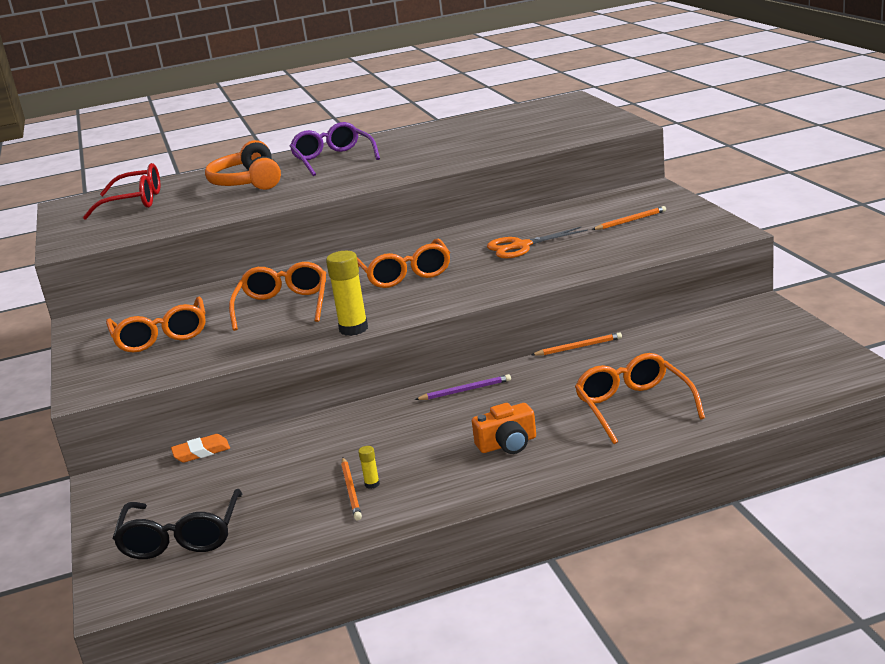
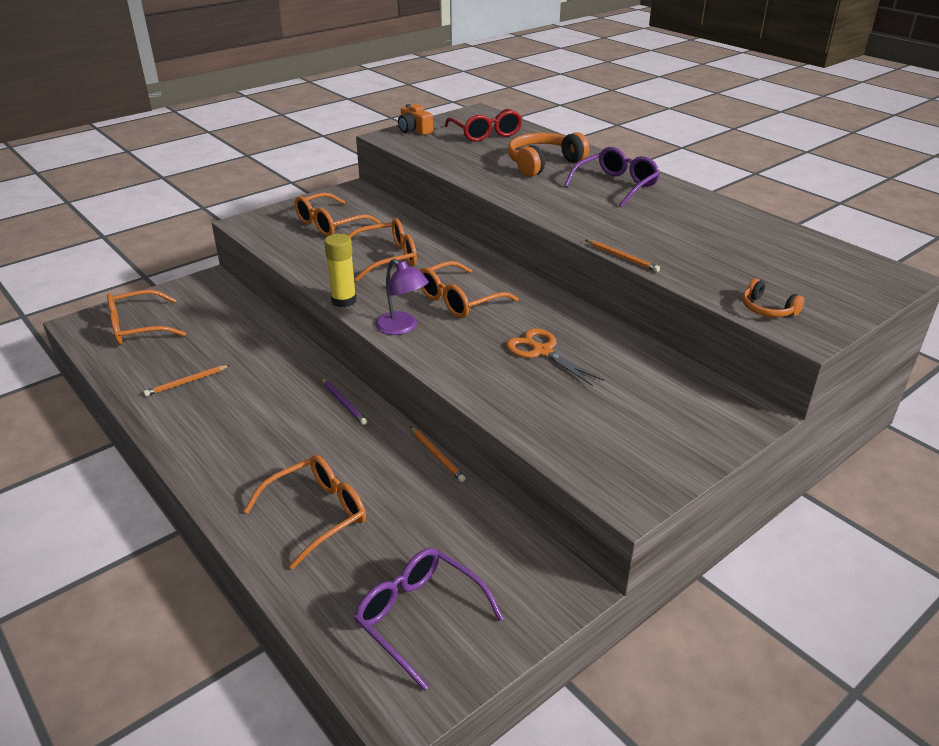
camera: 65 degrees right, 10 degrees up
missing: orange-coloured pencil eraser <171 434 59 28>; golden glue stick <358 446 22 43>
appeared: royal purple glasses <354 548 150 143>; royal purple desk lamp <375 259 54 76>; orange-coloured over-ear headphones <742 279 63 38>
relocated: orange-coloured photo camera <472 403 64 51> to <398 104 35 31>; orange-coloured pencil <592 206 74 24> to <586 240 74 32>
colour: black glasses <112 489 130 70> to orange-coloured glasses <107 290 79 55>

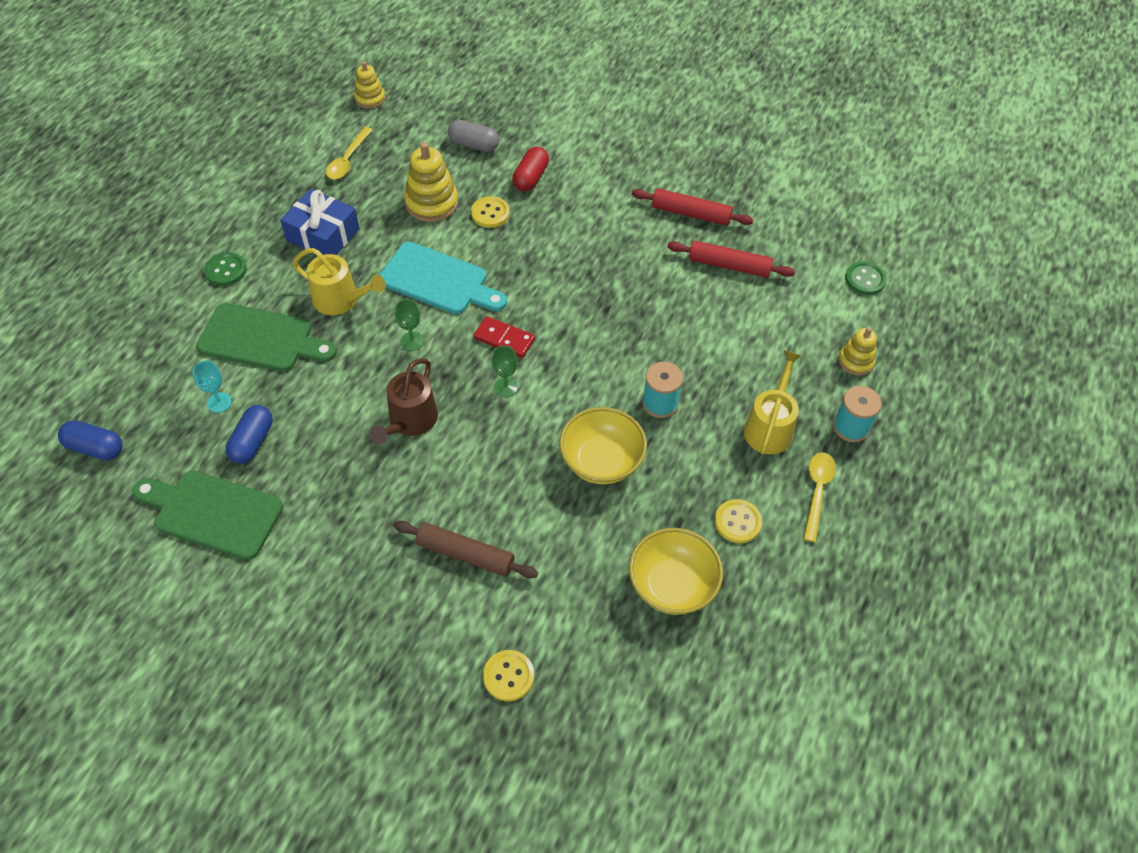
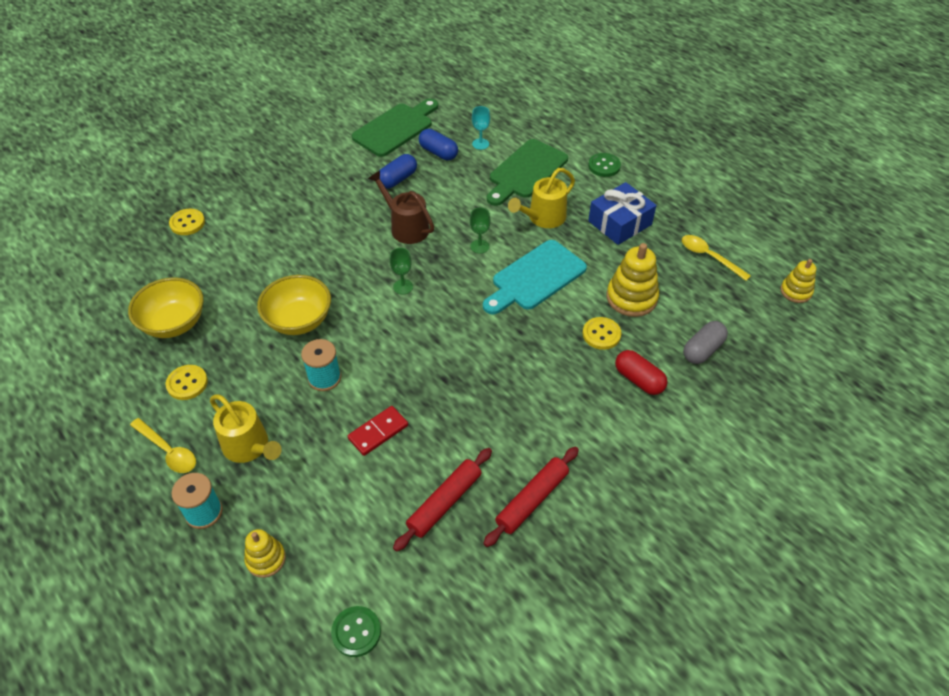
camera: 115 degrees right, 5 degrees down
missing: dark brown dough roller <393 521 145 57>
relocated: royal blue pill shape <58 420 65 40> to <379 154 38 35>; scarlet domino piece <474 316 61 42> to <348 406 60 50>

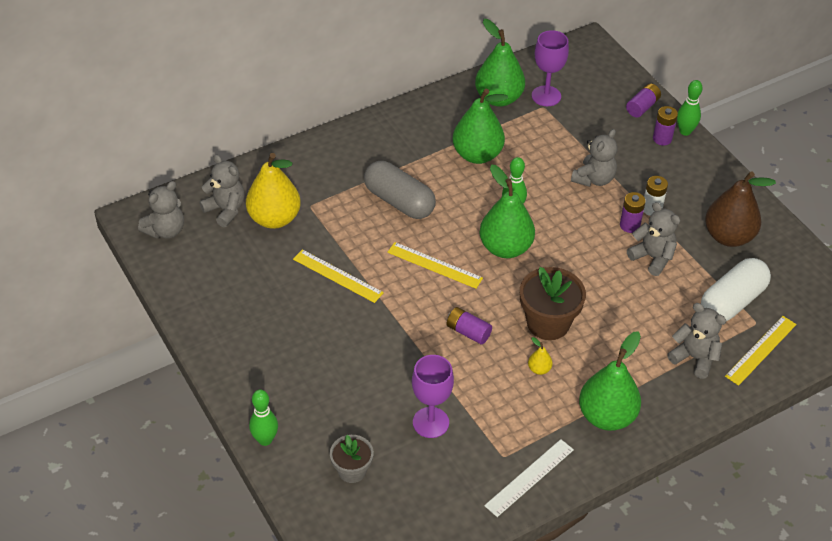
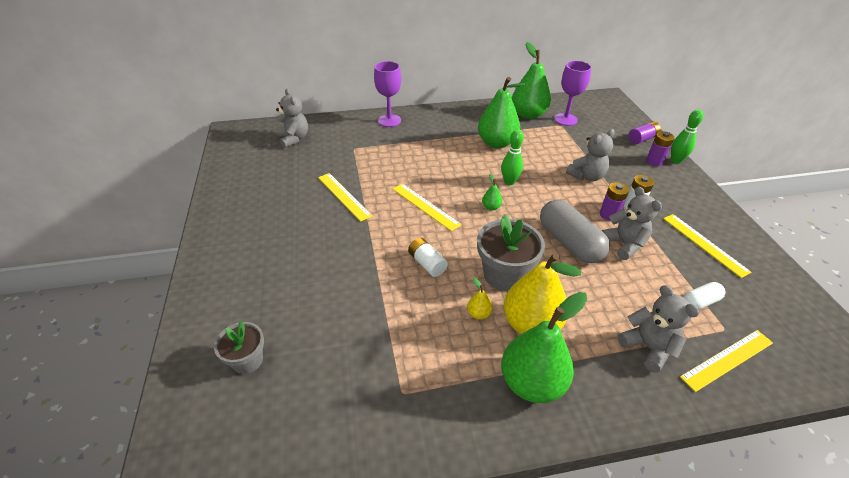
camera: 20 degrees right, 5 degrees down
missing: ash-grey stuffed bear <138 181 46 57>; green bowling pin <249 390 29 56>; snow-white measuring stick <484 439 90 78>
relocated: golden pear <246 153 55 76> to <503 253 78 81>; ash-grey pill shape <364 161 72 58> to <540 200 70 63>; royal purple wine glass <412 355 42 83> to <374 61 27 66>
exchanged: dark brown pear <705 171 71 76> to golden measuring stick <663 214 89 64>
colour: royal purple power cell <447 307 45 38> to snow-white power cell <408 238 40 39>; dark brown flower pot <520 267 66 73> to ash-grey flower pot <477 214 68 77>
size: green pear <479 165 56 93> = <482 174 20 36> x0.41; snow-white pill shape <701 258 70 63> = <683 282 43 28> x0.51

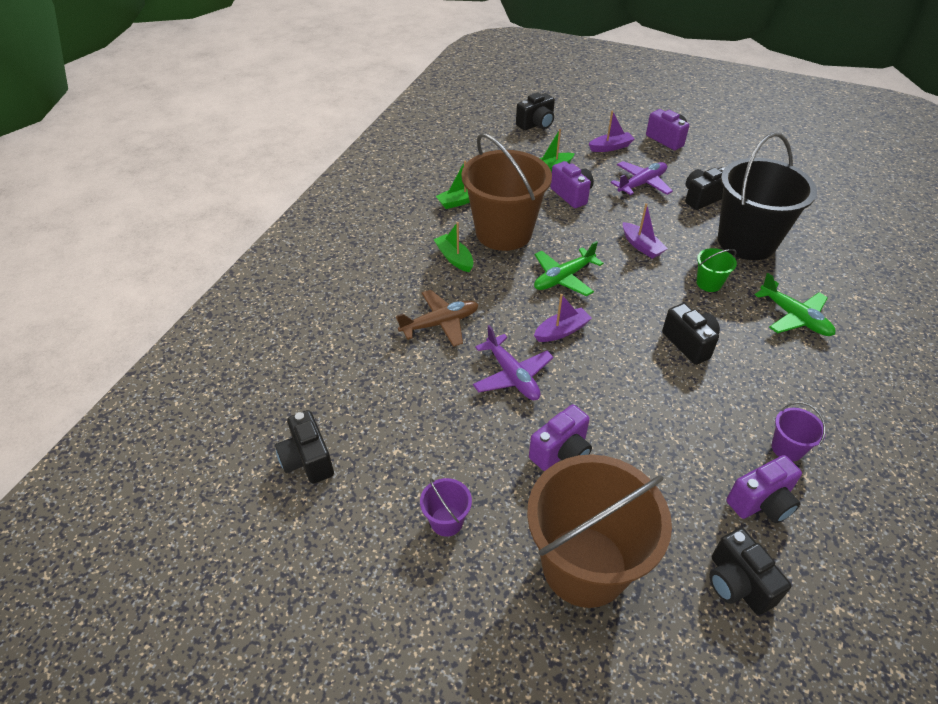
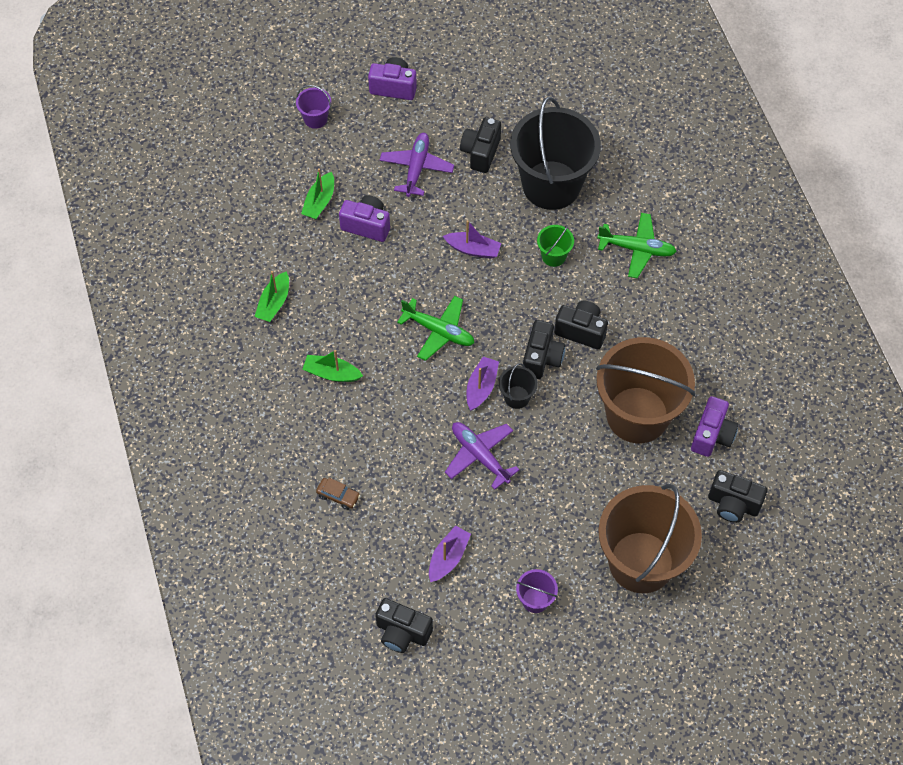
camera: 40 degrees left, 15 degrees up
missing: dark brown aeroplane <396 290 82 57>; royal purple photo camera <529 405 63 66>
appeared: dark brown toy car <316 478 44 32>; black pail <499 363 39 46>
relocated: dark brown pail <461 133 91 118> to <596 337 99 106>; black photo camera <516 93 39 38> to <523 320 42 59>; royal purple boat <589 111 46 41> to <429 526 42 56>; royal purple pail <772 402 54 60> to <296 85 35 44>
spun: royal purple aeroplane <473 325 80 75> = <445 422 74 68> 150 degrees counterclockwise; green aeroplane <534 241 69 55> = <397 296 77 65> 75 degrees counterclockwise

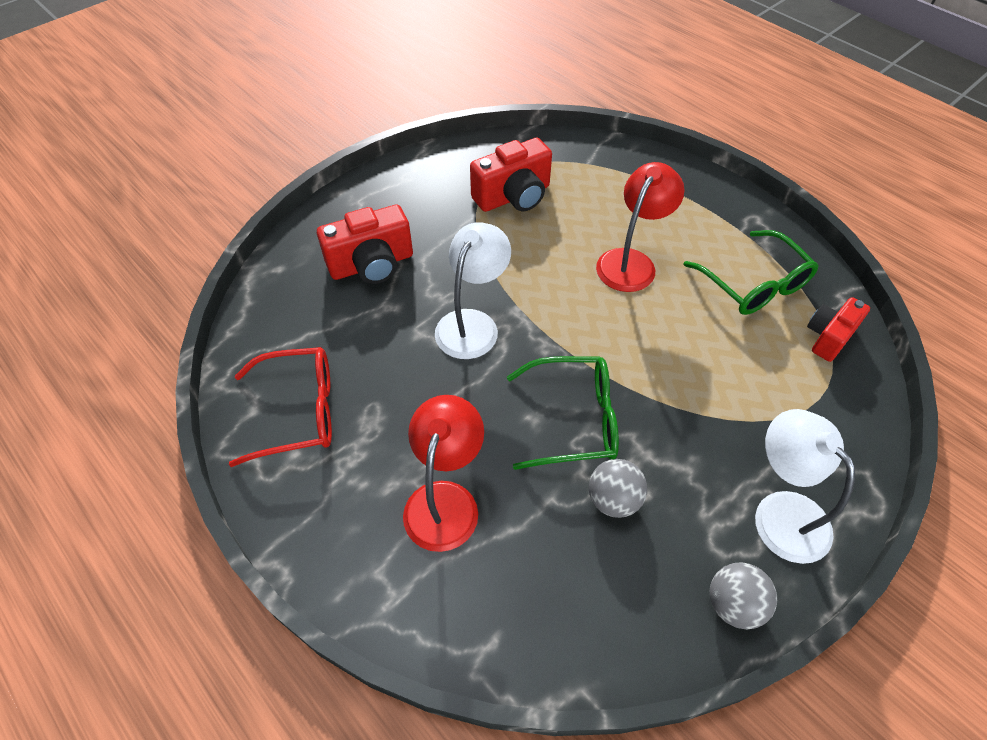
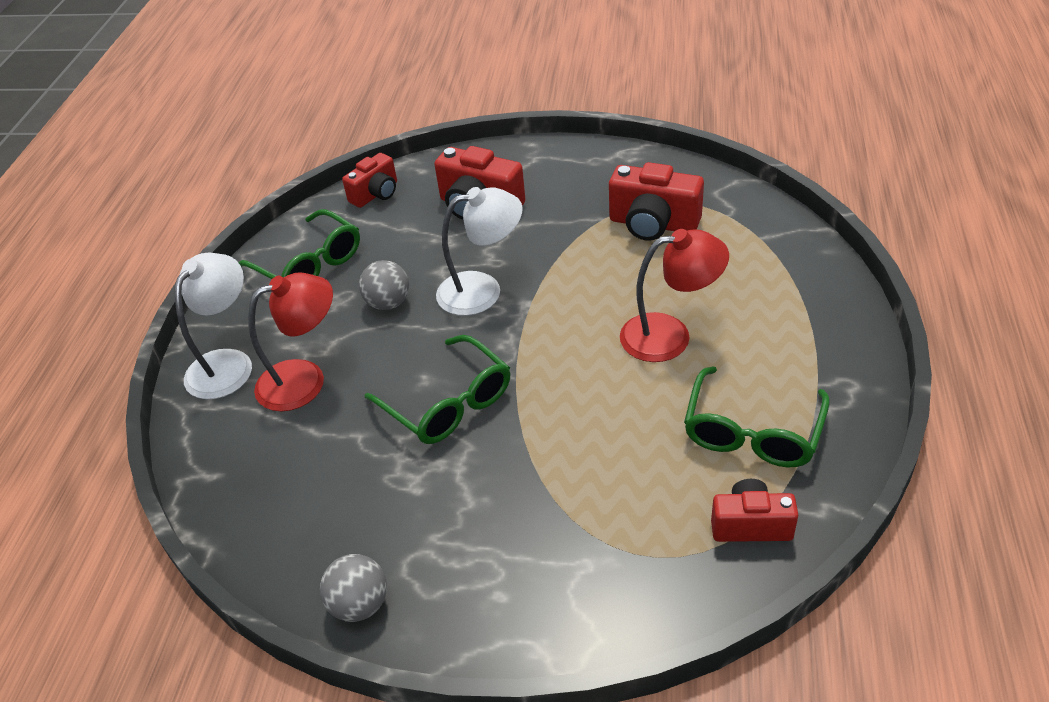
camera: 55 degrees right, 10 degrees down
appeared: scarlet photo camera <342 153 55 55>
relocated: ash-grey sphere <589 459 58 59> to <359 260 50 50>; snow-white desk lamp <755 409 100 155> to <175 253 77 146>
colour: scarlet glasses <229 347 103 120> to green glasses <238 209 122 70>

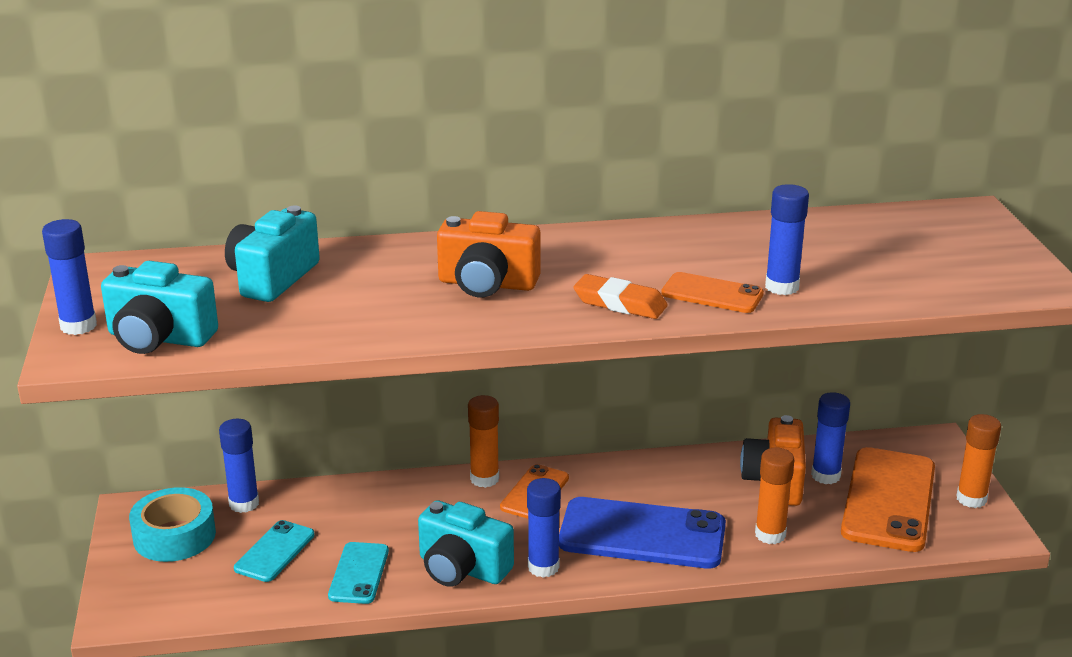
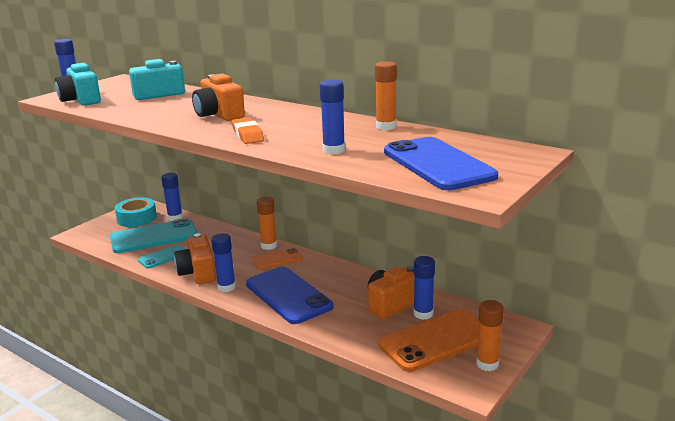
camera: 45 degrees right, 5 degrees down
missing: orange-coloured smartphone <661 272 103 41>
appeared: royal blue smartphone <384 137 114 53>
relocated: orange-coloured glue stick <755 447 39 97> to <375 61 22 69>
colour: teal photo camera <418 500 96 87> to orange-coloured photo camera <174 233 42 51>
size: teal smartphone <234 520 81 62> = <110 218 87 35> x1.87

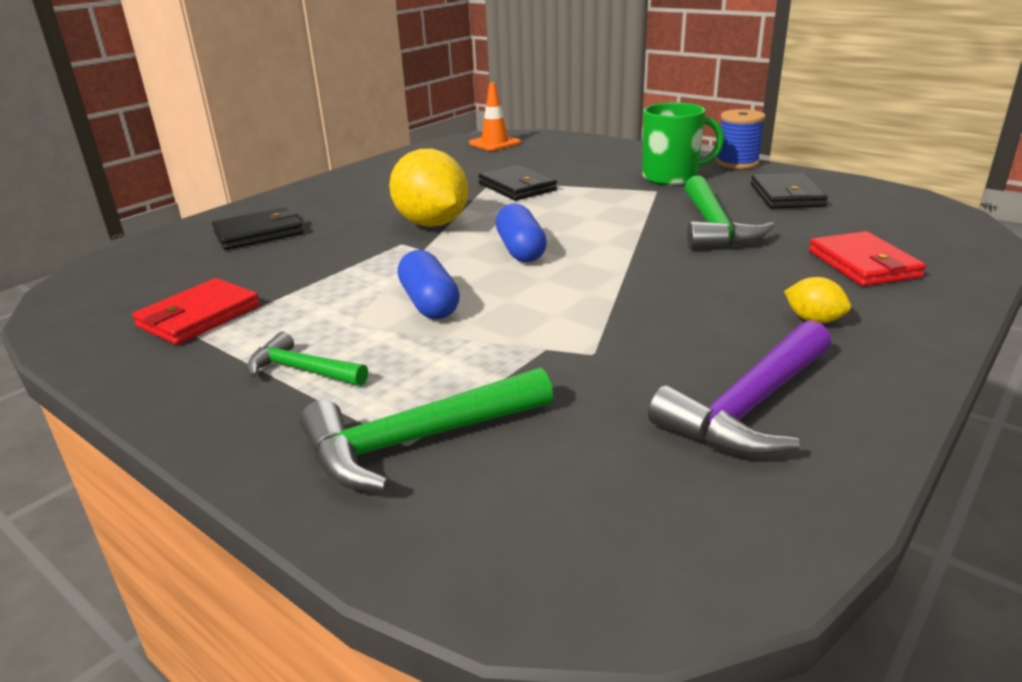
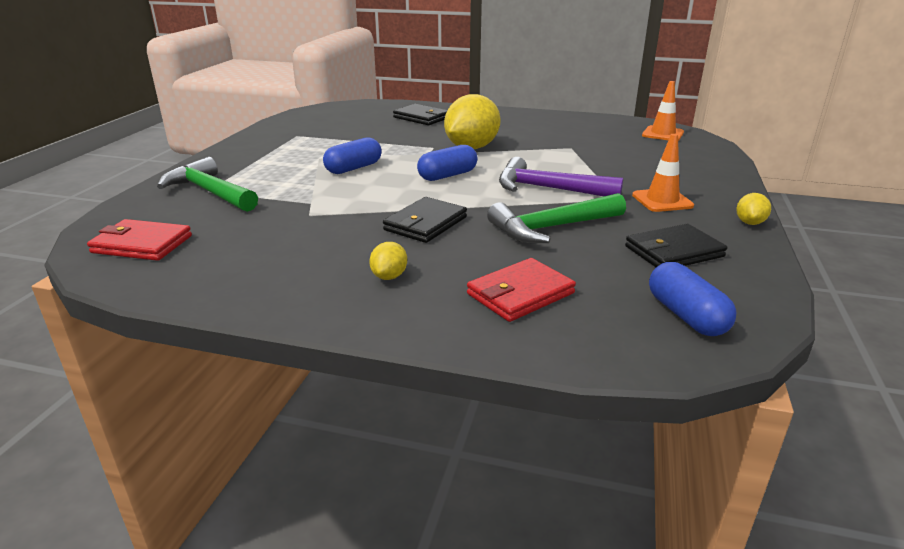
camera: 65 degrees right, 0 degrees up
missing: green claw hammer <247 332 121 54>
appeared: royal blue pill shape <649 262 88 74>
relocated: scarlet card wallet <132 278 128 67> to <87 219 105 42>; black card wallet <478 165 79 36> to <383 197 84 46>; royal purple claw hammer <648 320 183 137> to <499 157 124 39>
exchanged: green coffee mug <642 102 82 83> to orange-coloured safety cone <632 134 62 78>; royal blue spool <716 109 50 60> to golden toy lemon <736 193 35 32>

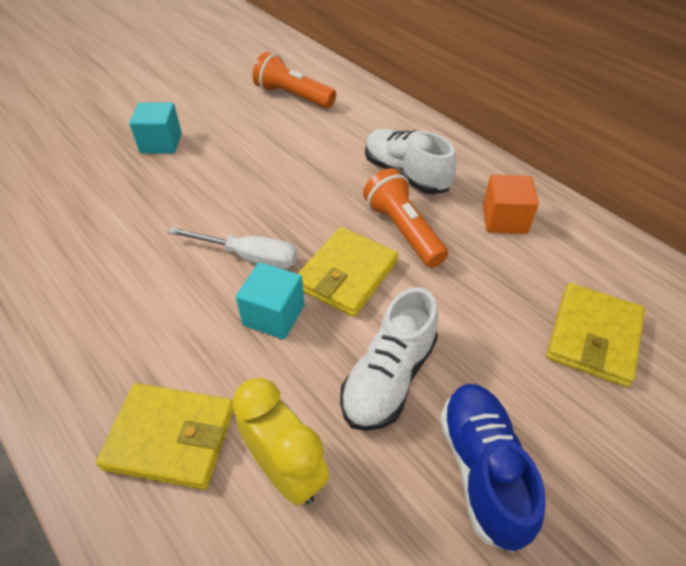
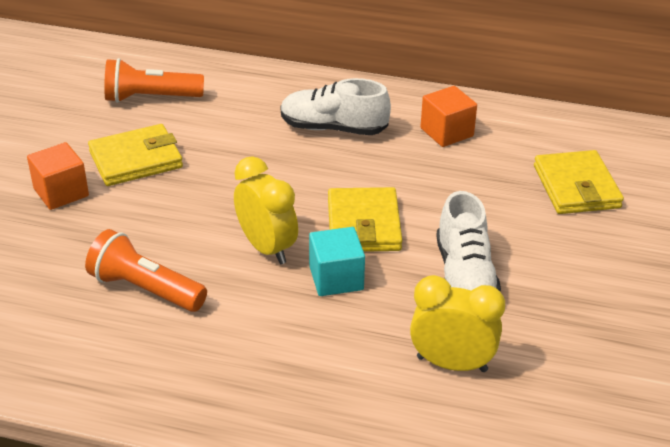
camera: 35 degrees left, 10 degrees down
missing: royal blue shoe <440 384 106 168>
relocated: golden card wallet <96 383 138 107> to <88 124 95 62>; orange-coloured torch <363 168 85 100> to <85 229 122 83>
exchanged: snow-white screwdriver <167 227 130 42> to golden clock <234 156 64 108>
colour: teal block <129 102 53 52> to orange-coloured block <27 142 62 68>

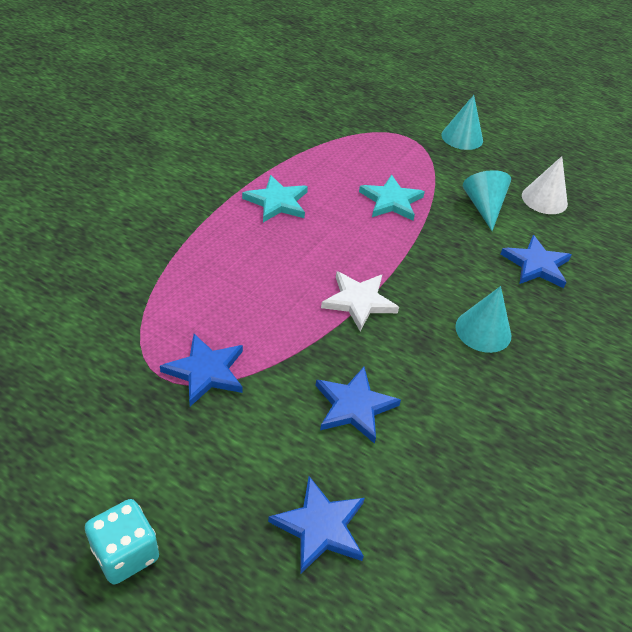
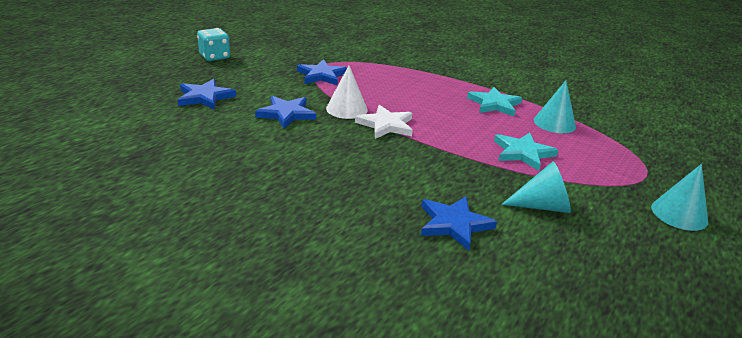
camera: 95 degrees right, 15 degrees down
relocated: teal solid cone <455 286 56 67> to <534 81 42 52>; snow-white solid cone <522 156 46 58> to <326 66 42 53>

